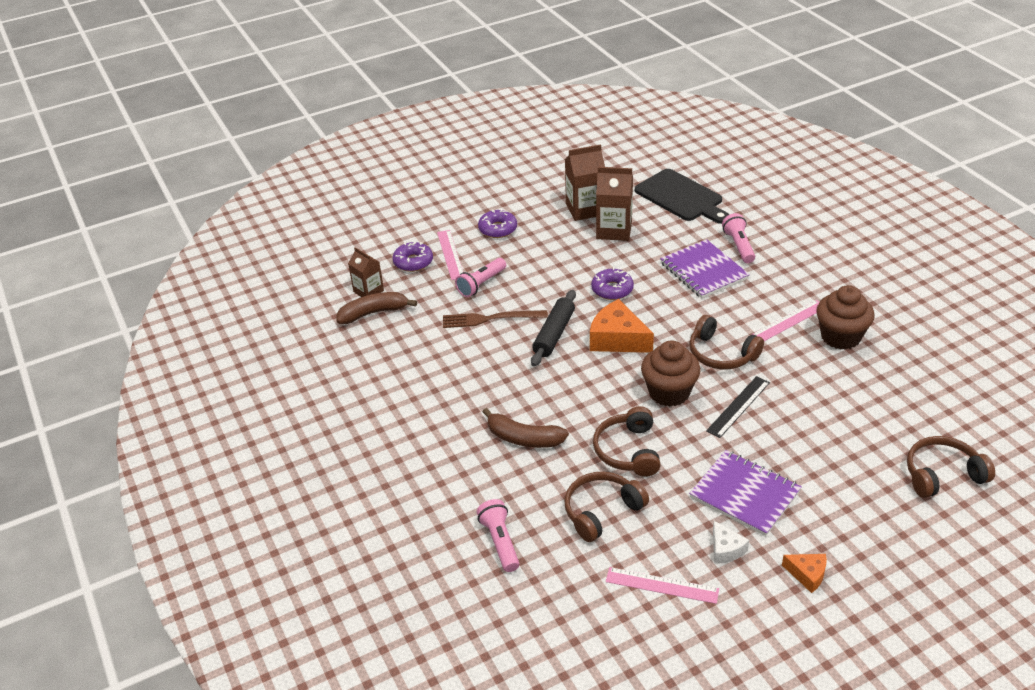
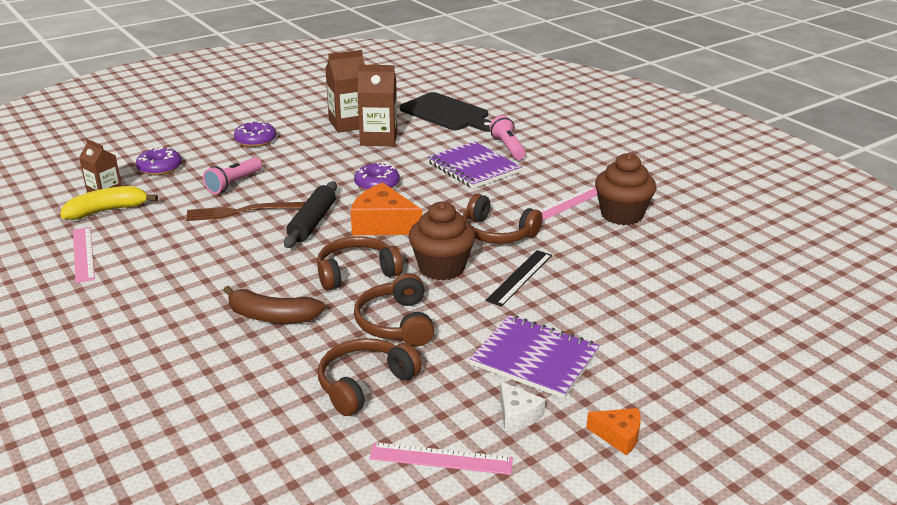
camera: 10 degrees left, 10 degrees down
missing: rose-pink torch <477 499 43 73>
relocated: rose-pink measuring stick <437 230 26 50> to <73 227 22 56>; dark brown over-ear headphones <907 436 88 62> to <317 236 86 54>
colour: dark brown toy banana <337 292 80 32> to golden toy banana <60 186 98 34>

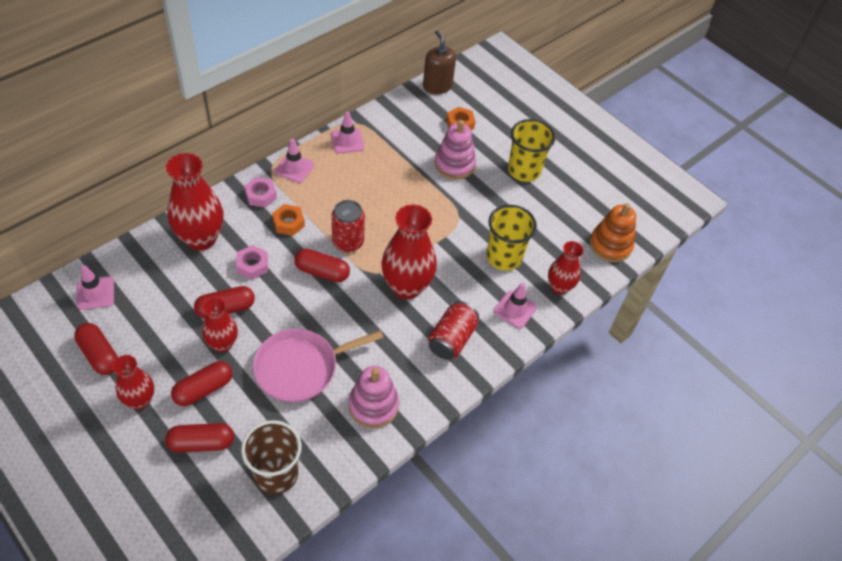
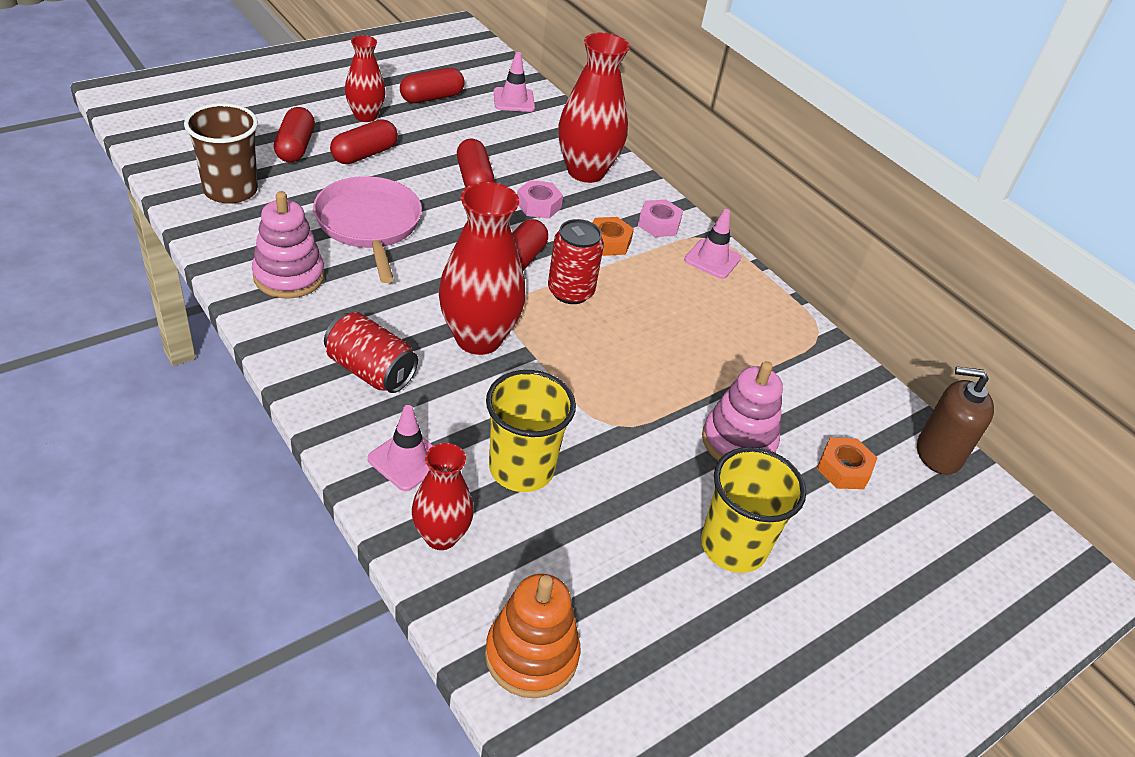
camera: 95 degrees right, 10 degrees down
missing: scarlet tall vase <202 297 36 55>; rose-pink safety cone <331 112 33 41>
spun: scarlet pill shape <171 361 61 45> = <330 119 68 45> 75 degrees clockwise; dark brown pump bottle <423 30 33 64> = <917 366 77 109> 150 degrees counterclockwise

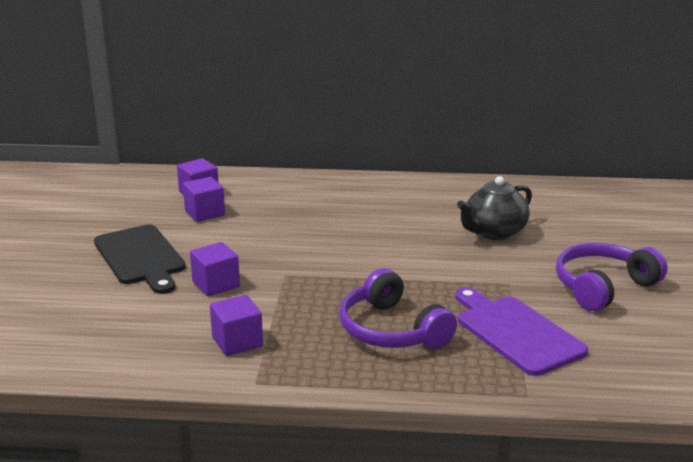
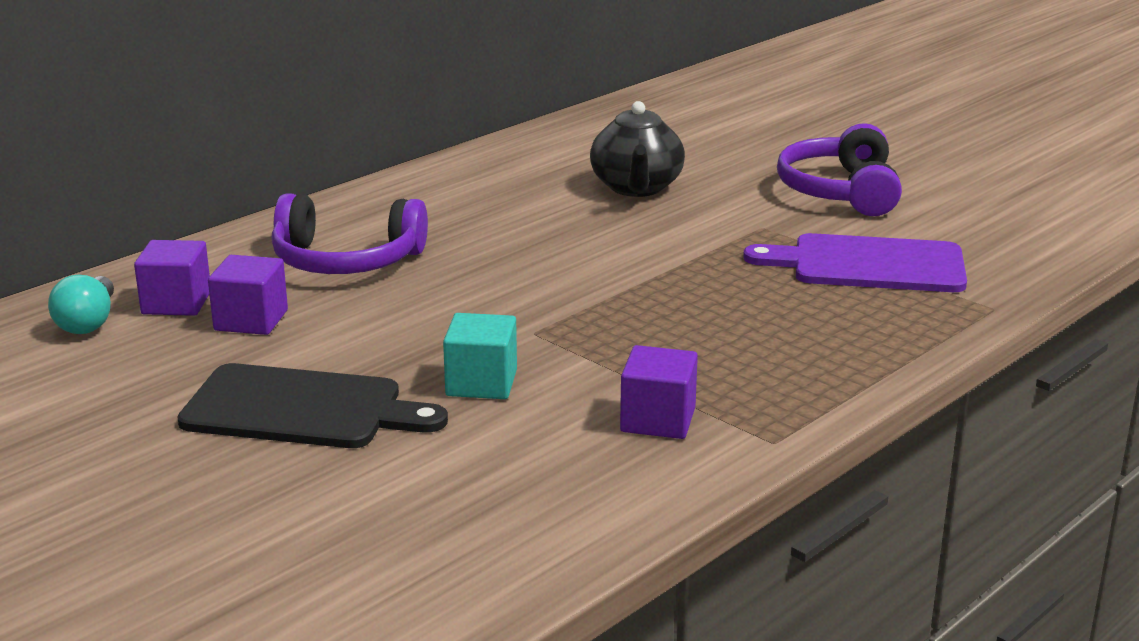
camera: 50 degrees left, 0 degrees up
appeared: teal bulb <48 275 66 59>
relocated: royal purple over-ear headphones <339 268 118 81> to <271 193 157 81>
colour: royal purple block <190 242 50 54> to teal block <443 313 74 86>

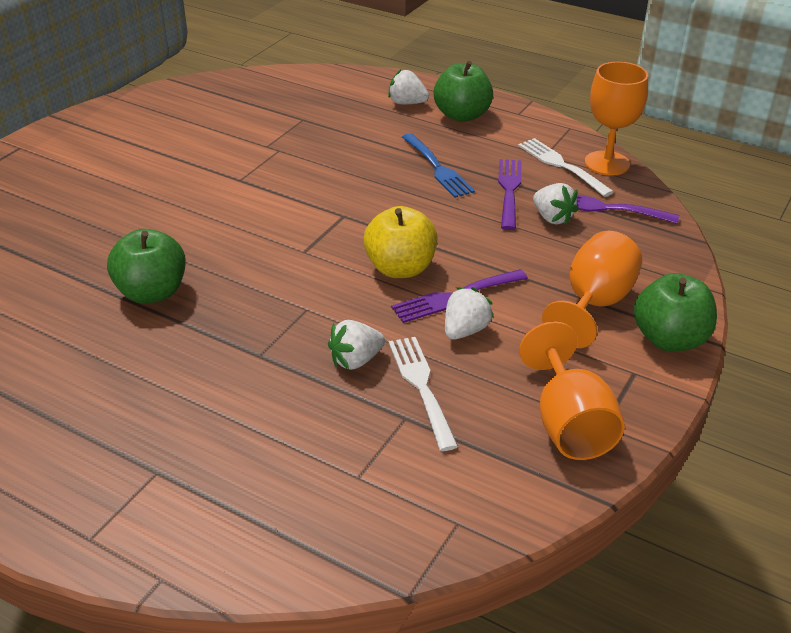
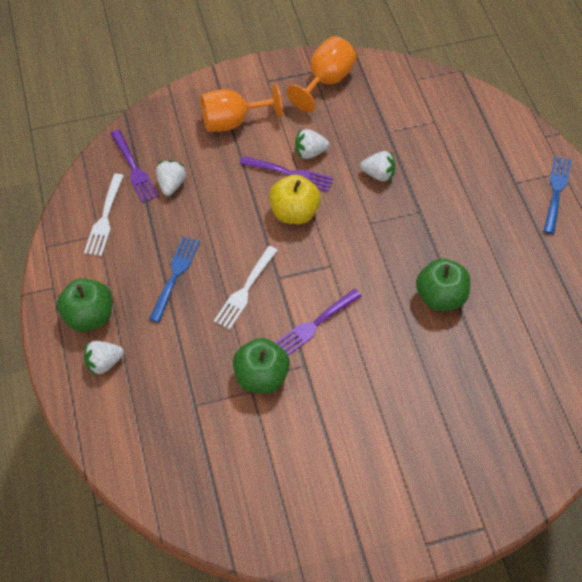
camera: 135 degrees left, 20 degrees up
missing: orange-coloured wine glass <585 62 63 114>
appeared: royal blue dinner fork <543 156 29 78>
relocated: snow-white dinner fork <389 337 69 114> to <214 246 64 84>; royal purple dinner fork <498 159 23 71> to <275 289 87 66>; green apple fruit <634 273 83 78> to <233 338 57 55>
spun: snow-white toy strawberry <388 69 41 35> = <84 341 40 35> 90 degrees clockwise

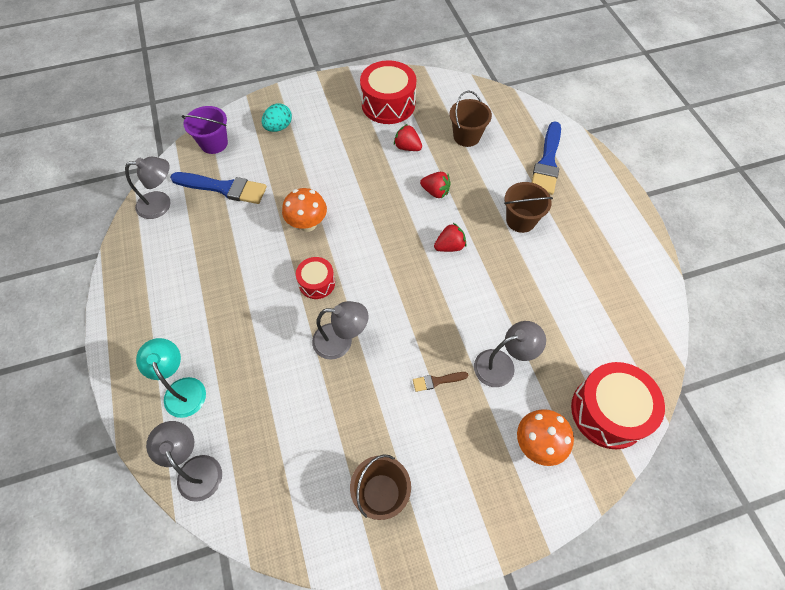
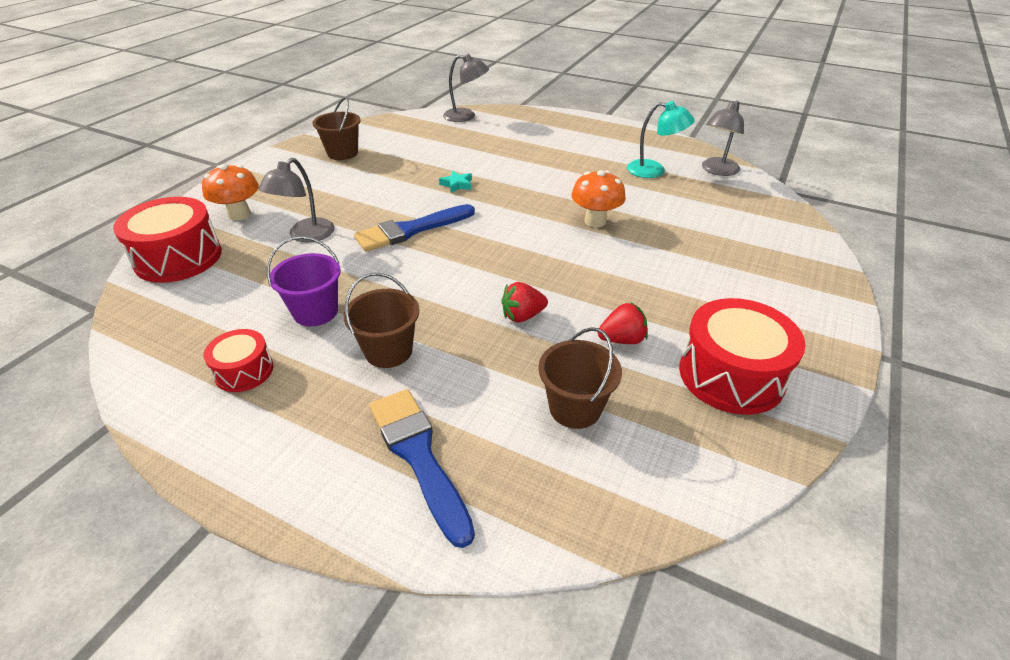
camera: 135 degrees right, 20 degrees down
missing: teal egg shape <262 103 30 29>; dark brown brush <413 372 55 20>; scarlet toy strawberry <434 223 32 29>
relocated: teal desk lamp <136 338 70 80> to <627 101 68 77>; royal blue brush <170 172 97 32> to <354 204 121 48>; royal purple pail <182 106 46 48> to <267 236 74 90>; scarlet drum <296 257 39 42> to <204 329 69 63>
exchanged: ash-grey desk lamp <312 301 57 59> to teal five-pointed star <439 171 33 22>

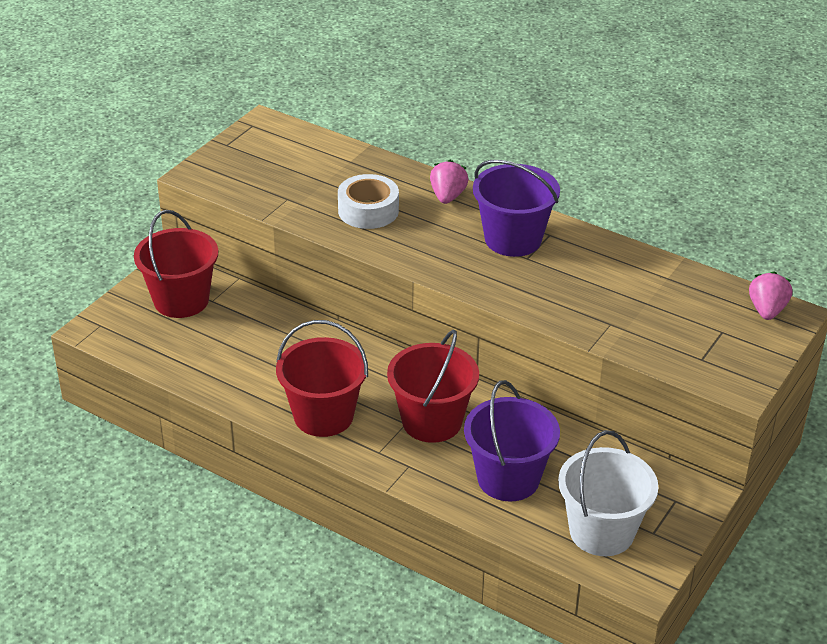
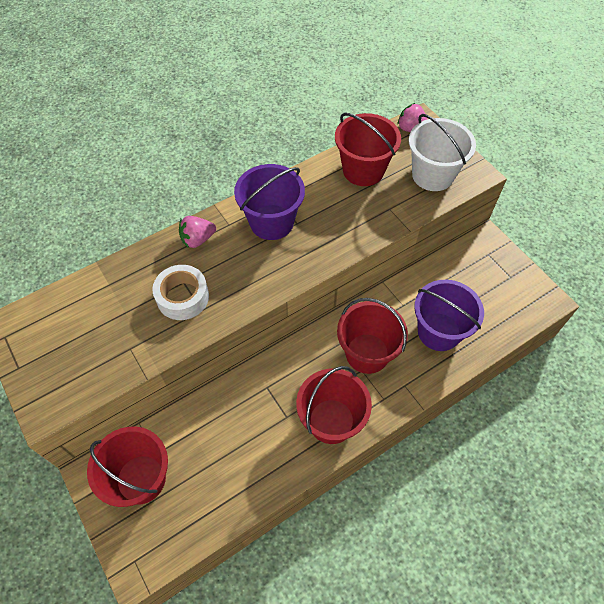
camera: 65 degrees left, 20 degrees up
appeared: scarlet pail <335 113 66 73>
relocated: snow-white pail <558 430 101 126> to <409 114 67 77>
spun: rose-pink toy strawberry <430 160 39 44> = <179 216 37 32> 60 degrees counterclockwise

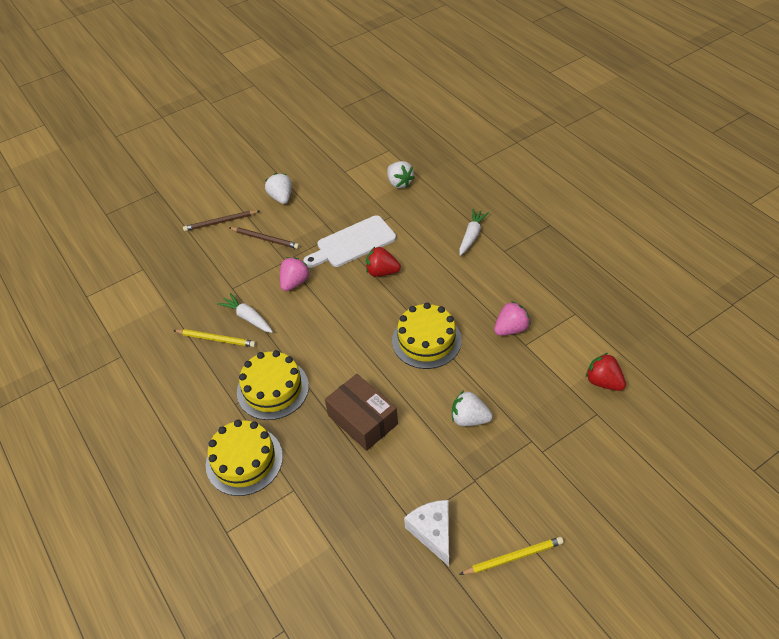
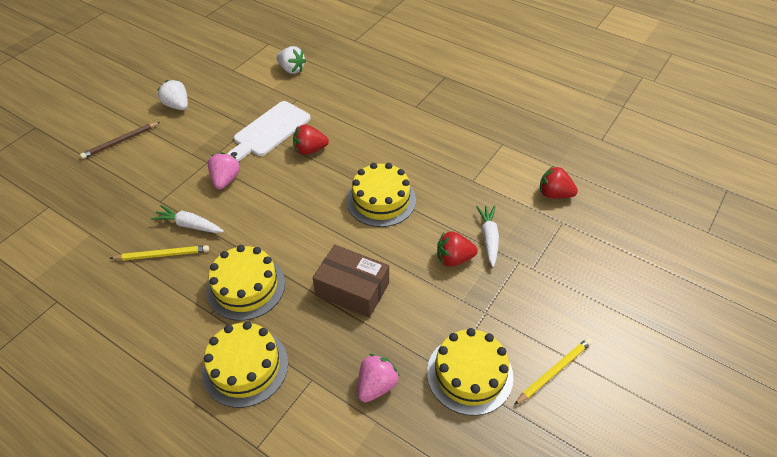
camera: 25 degrees left, 0 degrees up
missing: dark brown pencil <229 227 71 22>
relocated: snow-white root vegetable <459 209 30 47> to <476 205 23 62>; rose-pink toy strawberry <494 301 37 35> to <358 354 42 48>
exchanged: snow-white cheese wedge <404 500 45 66> to golden cake <427 328 86 88>
colour: snow-white toy strawberry <452 391 41 35> to scarlet toy strawberry <437 231 41 36>

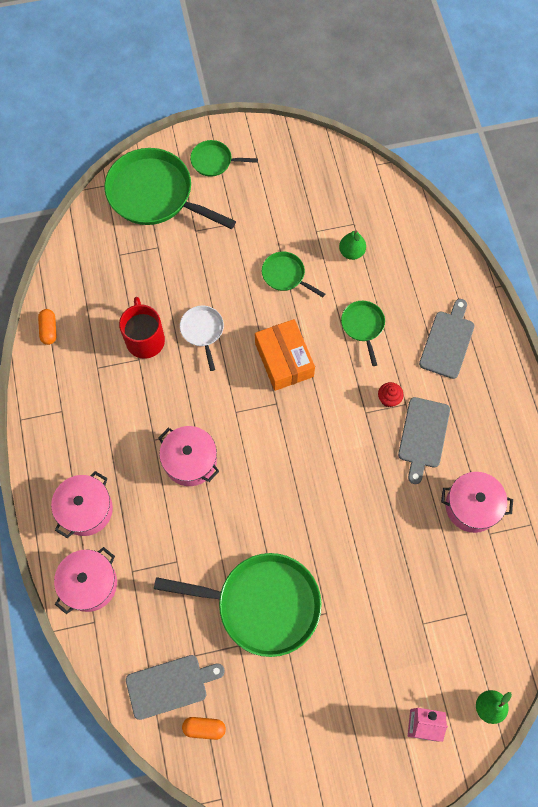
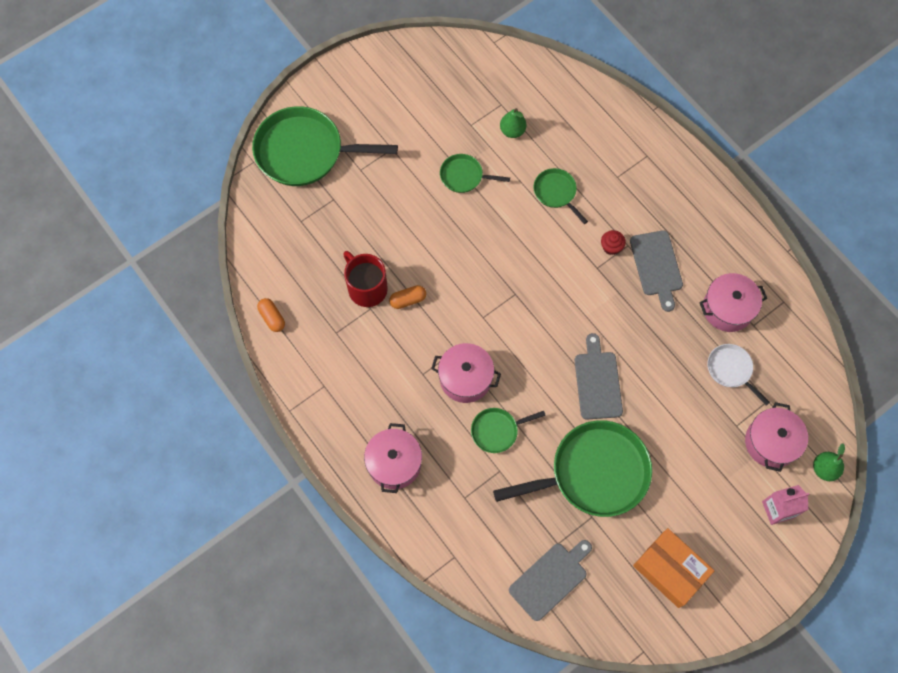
camera: 25 degrees left, 0 degrees up
relocated: rose-pink cooking pot <54 547 63 67> to <745 402 63 70>; snow-white pan <180 306 44 65> to <707 344 63 61>; orange-coloured pill shape <182 717 44 23> to <389 285 37 24>; green pan <190 140 68 37> to <471 408 75 45>; orange-coloured parcel <255 319 60 72> to <633 528 81 80>; ash-grey cutting board <419 299 56 80> to <575 333 48 87>

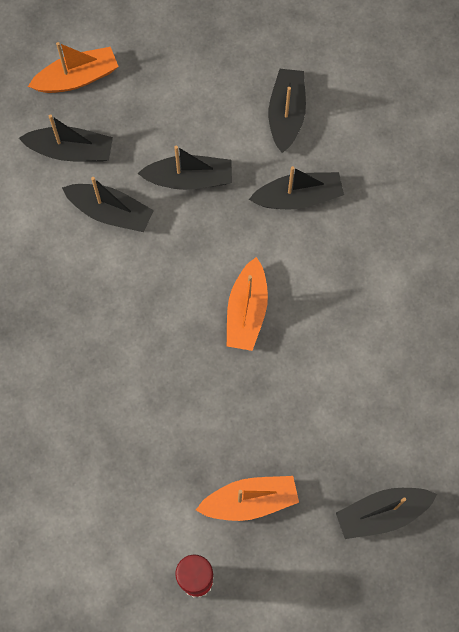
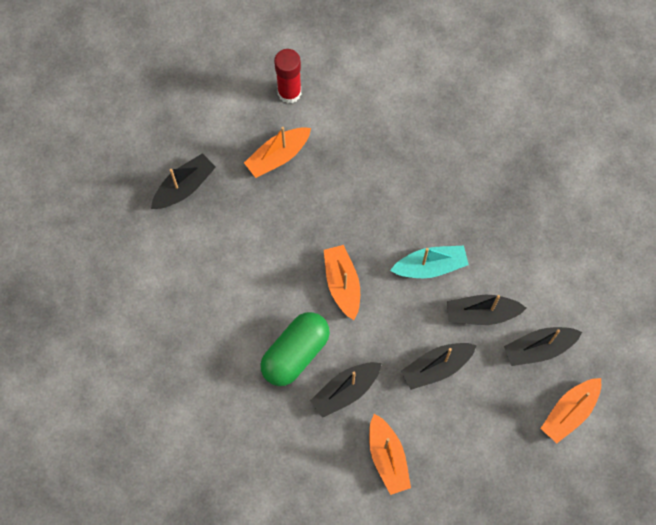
camera: 155 degrees right, 0 degrees up
appeared: green pill shape <260 312 70 74>; teal boat <390 246 79 32>
colour: black boat <269 69 37 84> to orange-coloured boat <369 414 42 81>

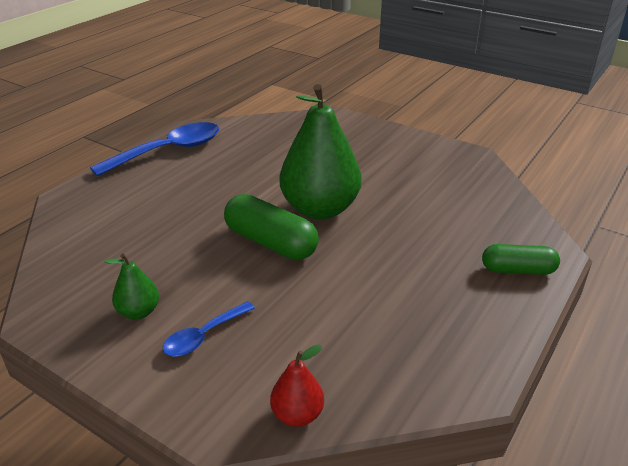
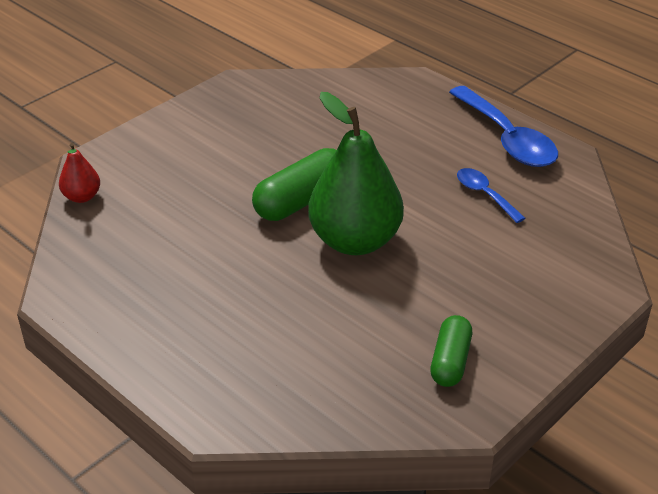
camera: 100 degrees right, 5 degrees up
missing: green pear <104 254 55 65>
relocated: royal blue teaspoon <163 301 92 56> to <457 168 68 55>; green pill shape <482 244 78 31> to <430 315 42 72>

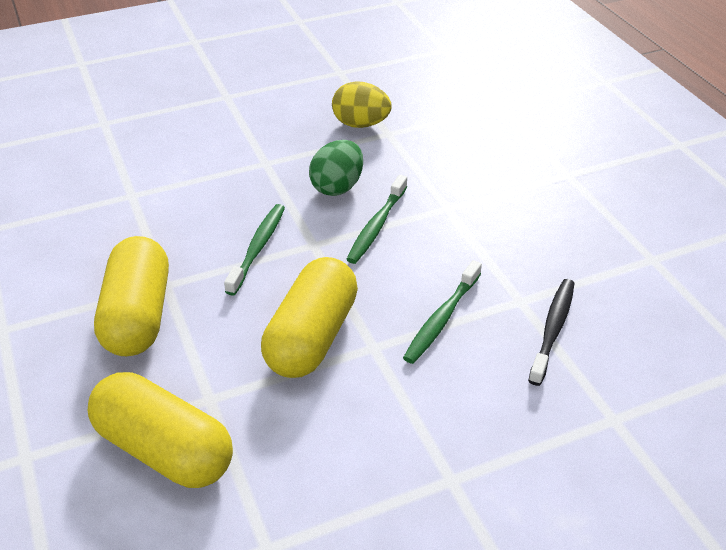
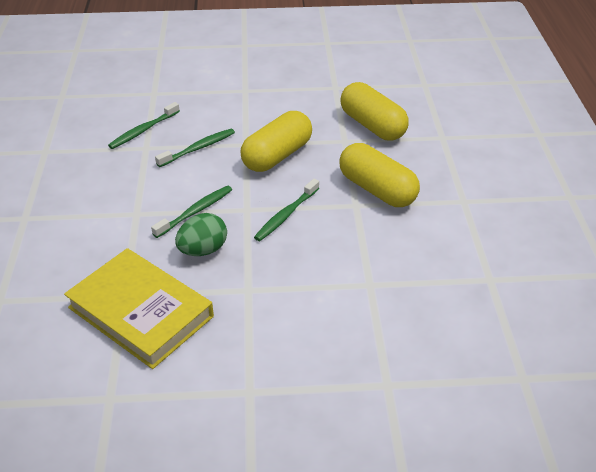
camera: 160 degrees left, 0 degrees up
exchanged: golden egg shape <332 81 60 47> to golden hardcover <64 248 150 121>
colour: black dental brush <528 279 47 107> to green dental brush <108 102 72 47>
spun: golden pill shape <94 236 75 120> = <339 143 81 64> 60 degrees counterclockwise

